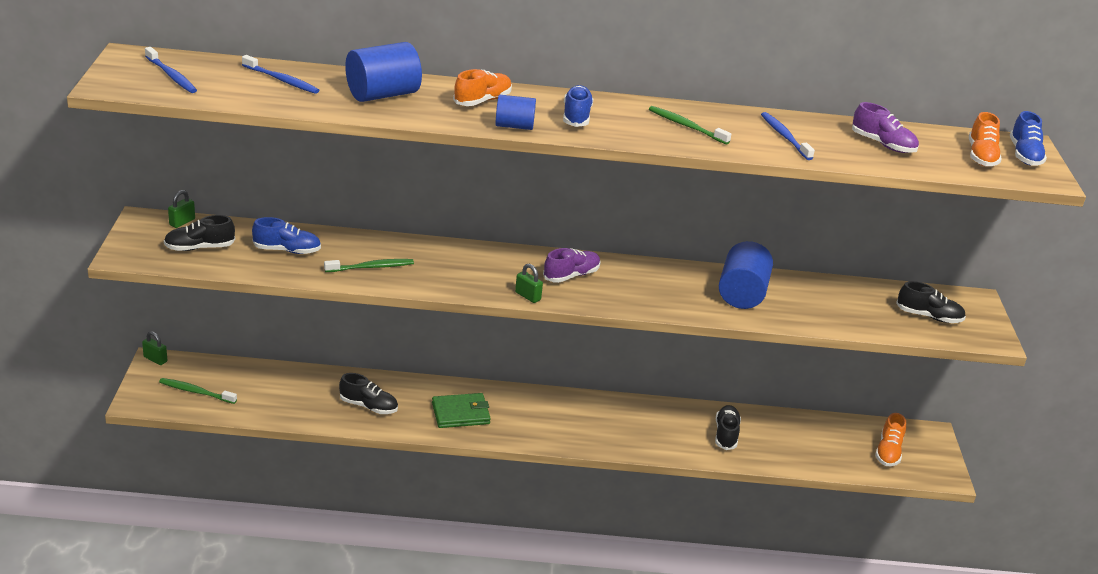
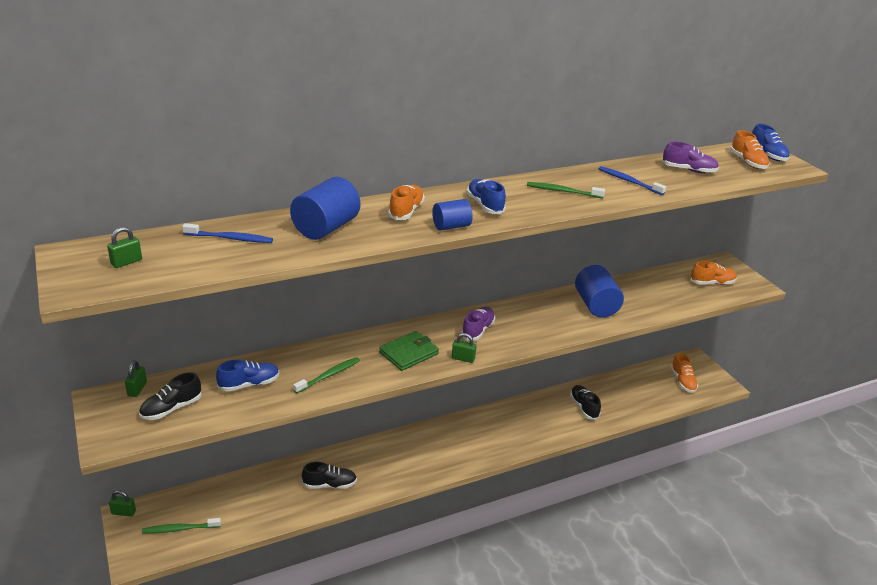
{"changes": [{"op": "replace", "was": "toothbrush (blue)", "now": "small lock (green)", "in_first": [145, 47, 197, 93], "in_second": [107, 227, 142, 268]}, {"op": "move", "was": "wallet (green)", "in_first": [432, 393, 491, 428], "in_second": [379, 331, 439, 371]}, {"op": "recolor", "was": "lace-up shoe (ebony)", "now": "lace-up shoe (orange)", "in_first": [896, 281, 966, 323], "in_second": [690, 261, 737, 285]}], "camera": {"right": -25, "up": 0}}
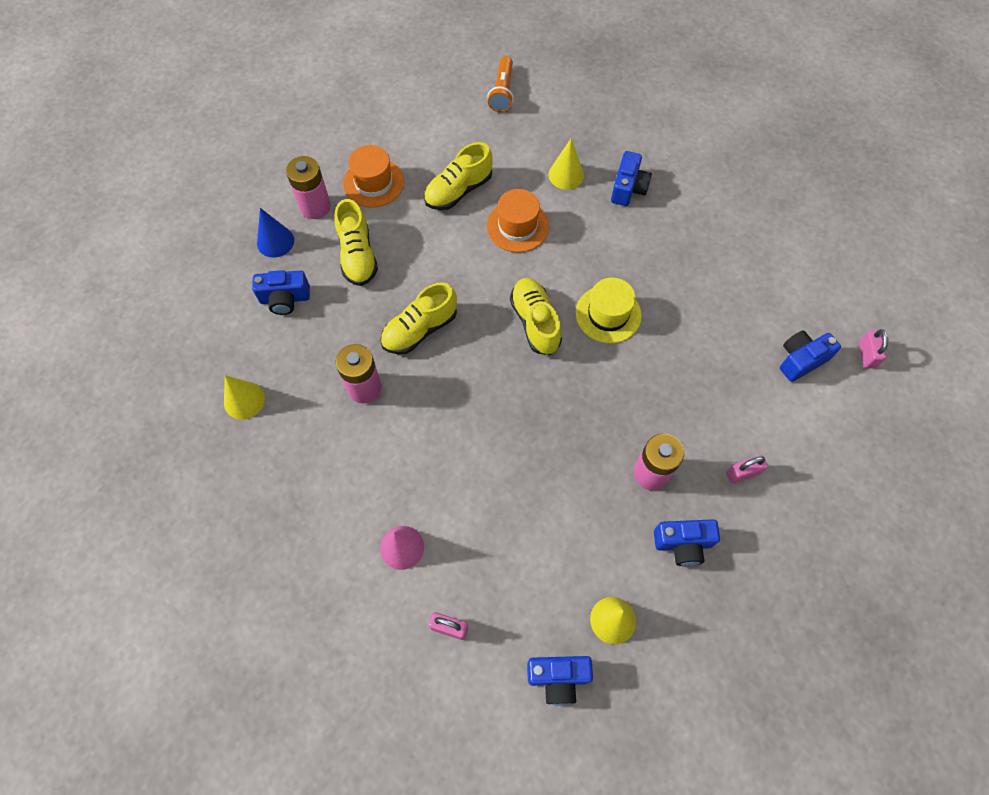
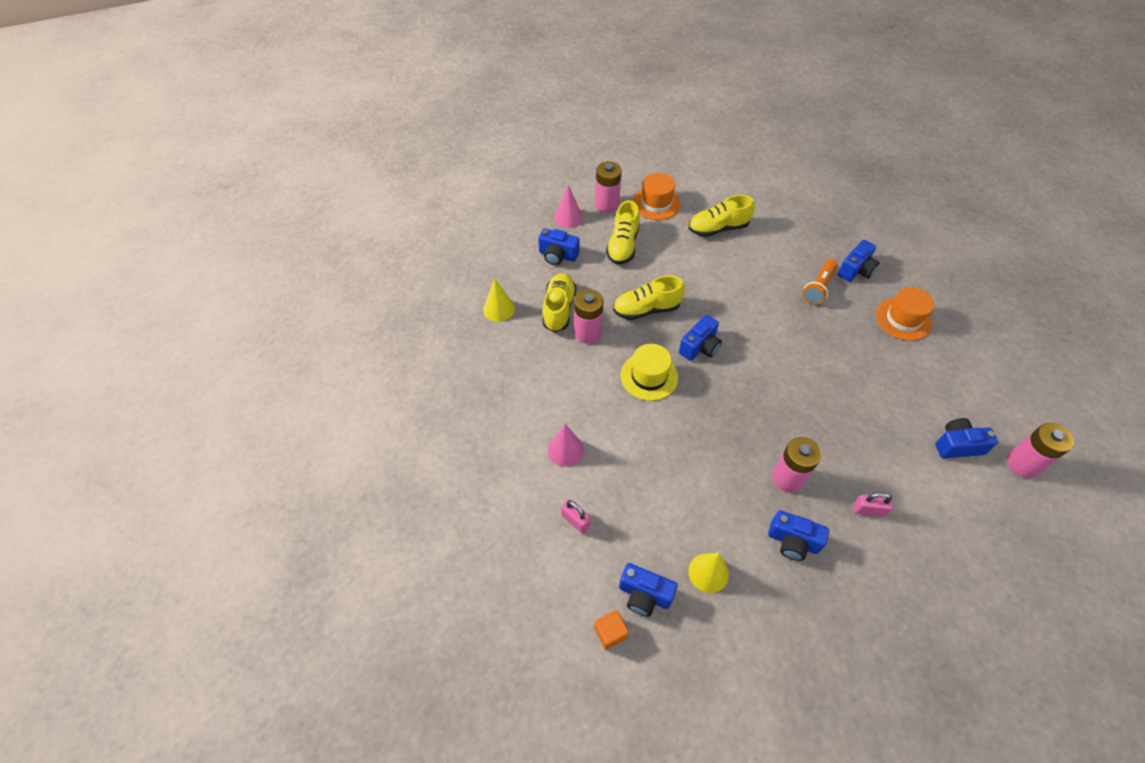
{"changes": [{"op": "move", "was": "lace-up shoe (golden)", "in_first": [510, 278, 562, 355], "in_second": [542, 273, 576, 332]}, {"op": "recolor", "was": "cone (blue)", "now": "cone (pink)", "in_first": [257, 208, 294, 258], "in_second": [554, 185, 583, 228]}, {"op": "insert", "now": "block (orange)", "in_second": [594, 610, 629, 650]}, {"op": "move", "was": "top hat (golden)", "in_first": [575, 278, 642, 343], "in_second": [621, 344, 678, 401]}, {"op": "insert", "now": "compact camera (blue)", "in_second": [679, 315, 722, 361]}, {"op": "move", "was": "torch (orange)", "in_first": [487, 56, 514, 112], "in_second": [803, 259, 838, 305]}, {"op": "move", "was": "top hat (orange)", "in_first": [487, 189, 549, 253], "in_second": [876, 287, 934, 341]}, {"op": "replace", "was": "small lock (pink)", "now": "battery (pink)", "in_first": [859, 329, 888, 369], "in_second": [1007, 423, 1074, 478]}, {"op": "delete", "was": "cone (golden)", "in_first": [549, 139, 584, 190]}], "camera": {"right": 25, "up": -10}}
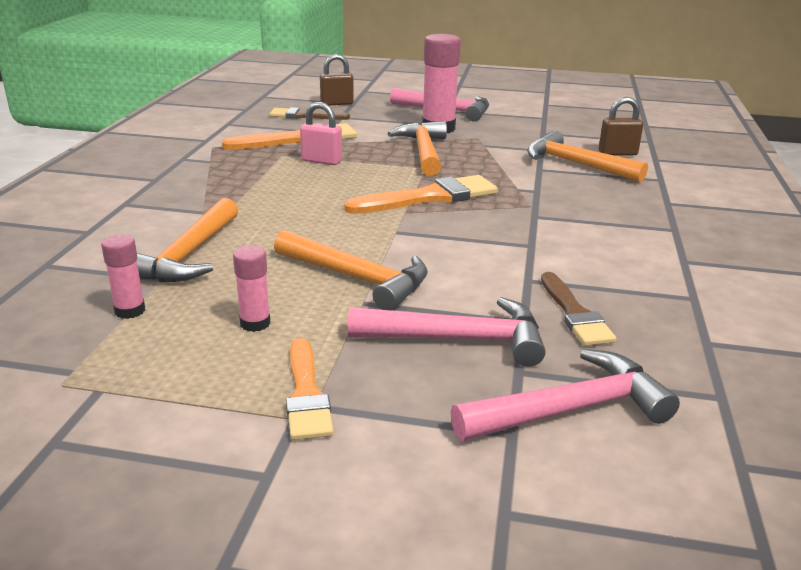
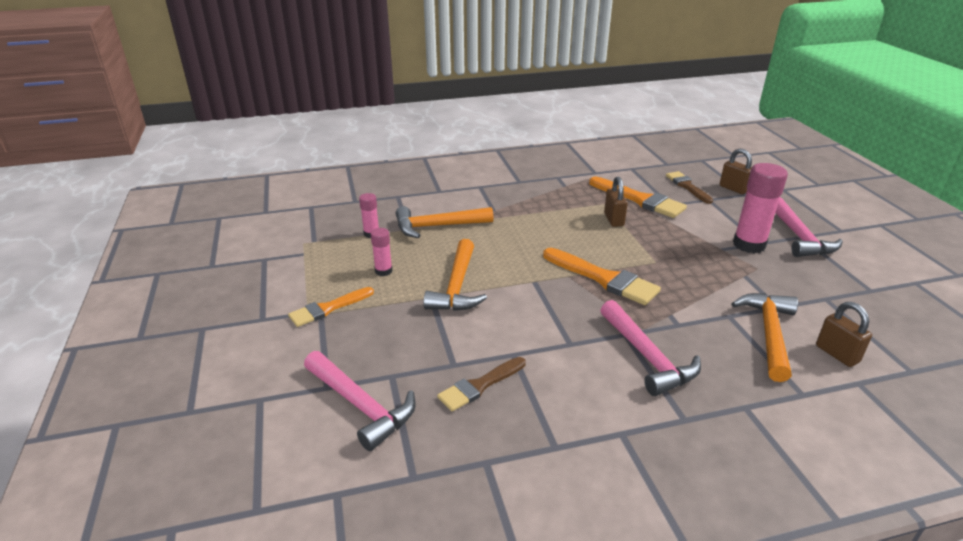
{"changes": [{"op": "move", "was": "carpenter's hammer (pink)", "in_first": [348, 297, 545, 367], "in_second": [600, 300, 701, 396]}, {"op": "recolor", "was": "small lock (pink)", "now": "small lock (brown)", "in_first": [300, 102, 342, 165], "in_second": [604, 177, 628, 227]}, {"op": "delete", "was": "carpenter's hammer (orange)", "in_first": [388, 121, 447, 176]}], "camera": {"right": 65, "up": 5}}
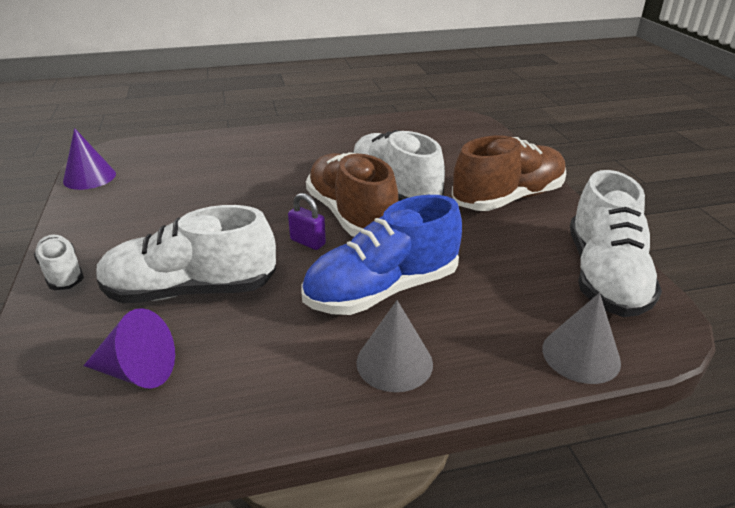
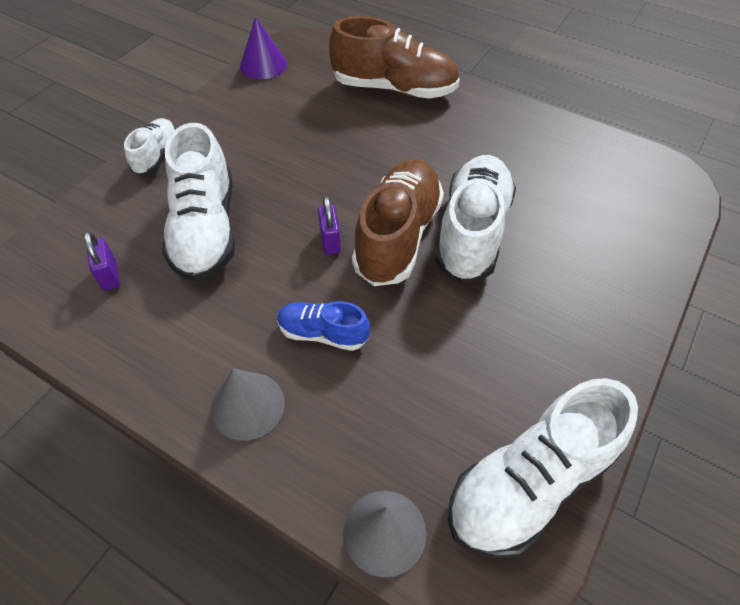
{"changes": [{"op": "replace", "was": "cone (purple)", "now": "small lock (purple)", "in_first": [84, 308, 175, 389], "in_second": [84, 231, 120, 291]}, {"op": "rotate", "was": "lace-up shoe (pure white)", "in_first": [96, 205, 276, 303], "in_second": [162, 123, 235, 282], "clockwise": -135}, {"op": "resize", "was": "lace-up shoe (blue)", "in_first": [302, 195, 462, 315], "in_second": [277, 301, 370, 351], "ratio": 0.54}, {"op": "move", "was": "lace-up shoe (brown)", "in_first": [452, 136, 566, 211], "in_second": [329, 16, 460, 99]}], "camera": {"right": 45, "up": 20}}
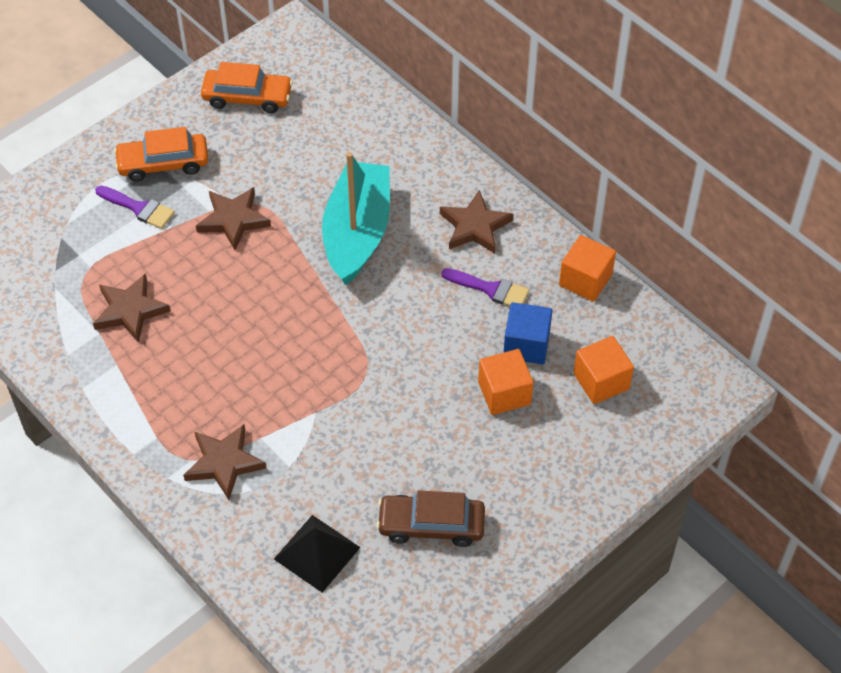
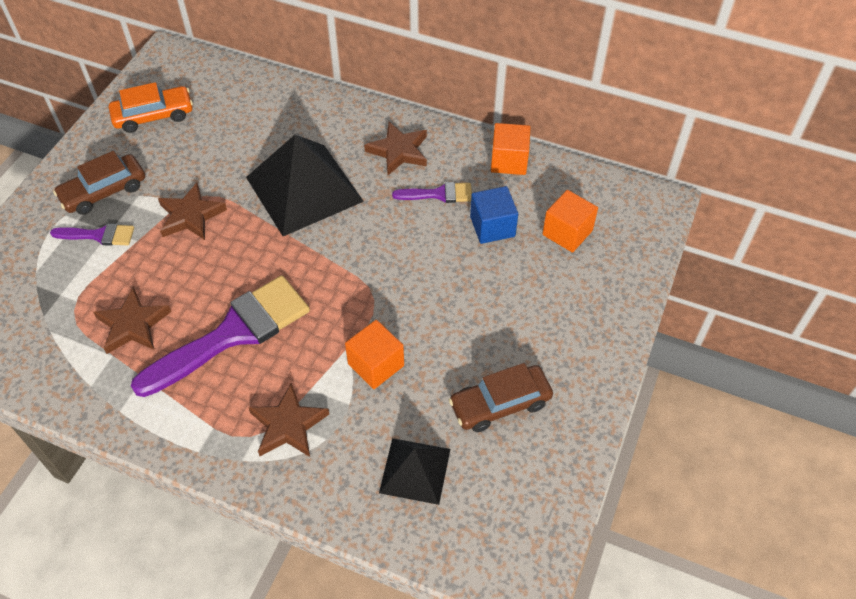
{"changes": [{"op": "recolor", "was": "toy car (orange)", "now": "toy car (brown)", "in_first": [114, 127, 208, 181], "in_second": [53, 151, 145, 215]}, {"op": "insert", "now": "paintbrush (purple)", "in_second": [131, 275, 310, 397]}, {"op": "replace", "was": "boat (aqua)", "now": "solid pyramid (ebony)", "in_first": [322, 152, 390, 285], "in_second": [246, 135, 364, 236]}, {"op": "move", "was": "block (orange)", "in_first": [478, 349, 534, 415], "in_second": [345, 320, 404, 389]}], "camera": {"right": -25, "up": 0}}
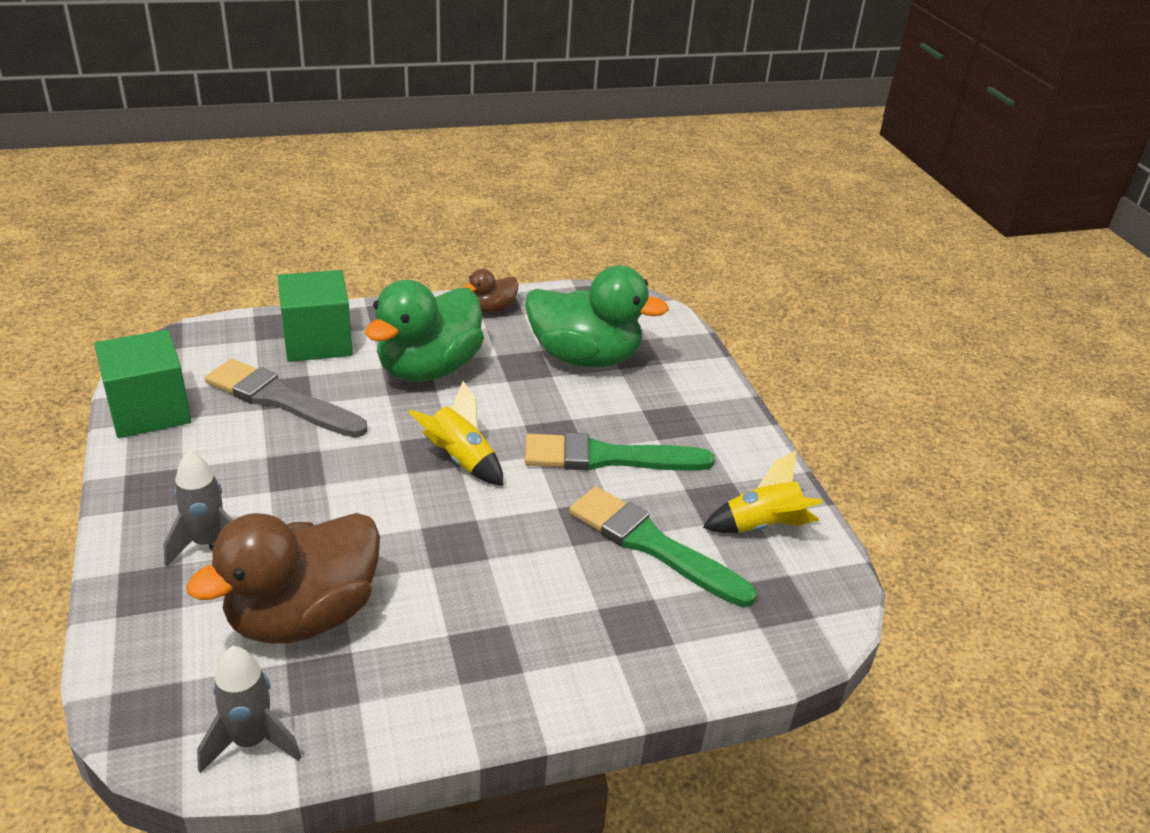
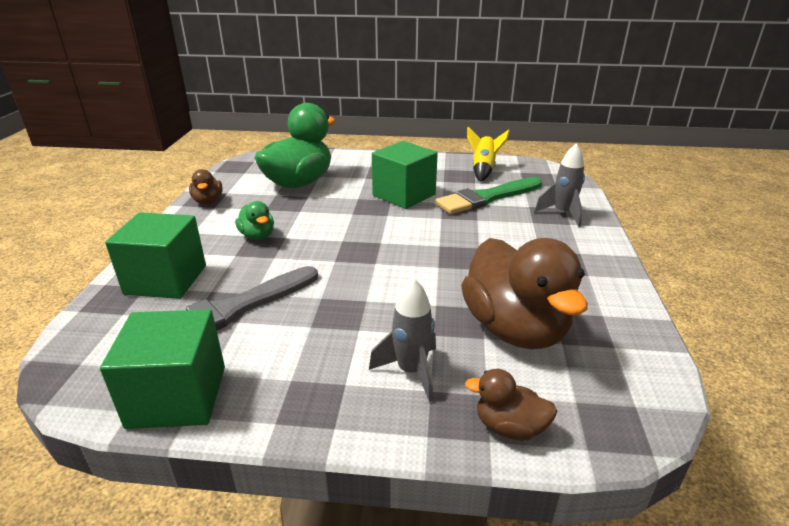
{"changes": [{"op": "resize", "was": "duck (green)", "in_first": [365, 280, 484, 382], "in_second": [235, 201, 274, 240], "ratio": 0.47}, {"op": "replace", "was": "paintbrush (green)", "now": "block (green)", "in_first": [525, 433, 715, 470], "in_second": [372, 141, 438, 209]}, {"op": "insert", "now": "duck (brown)", "in_second": [465, 369, 558, 441]}, {"op": "move", "was": "toy rocket (grey)", "in_first": [197, 646, 301, 773], "in_second": [534, 143, 585, 227]}, {"op": "delete", "was": "toy rocket (golden)", "in_first": [409, 381, 504, 486]}], "camera": {"right": -65, "up": -5}}
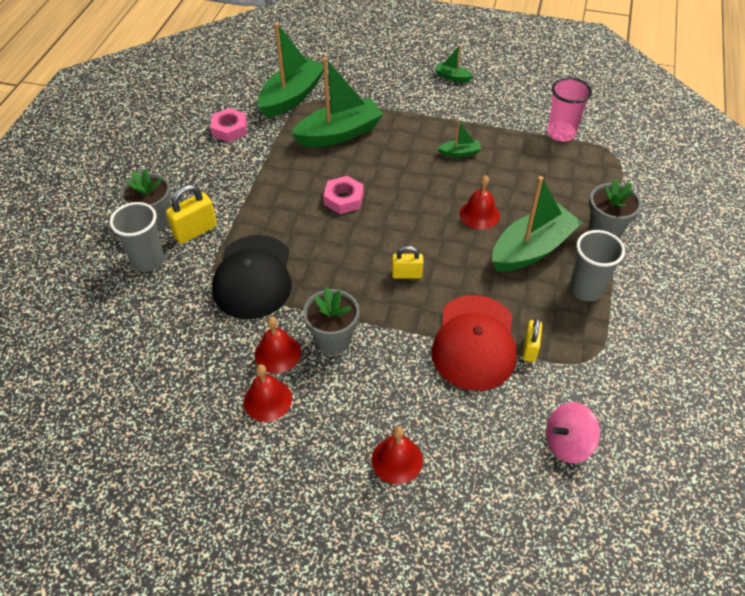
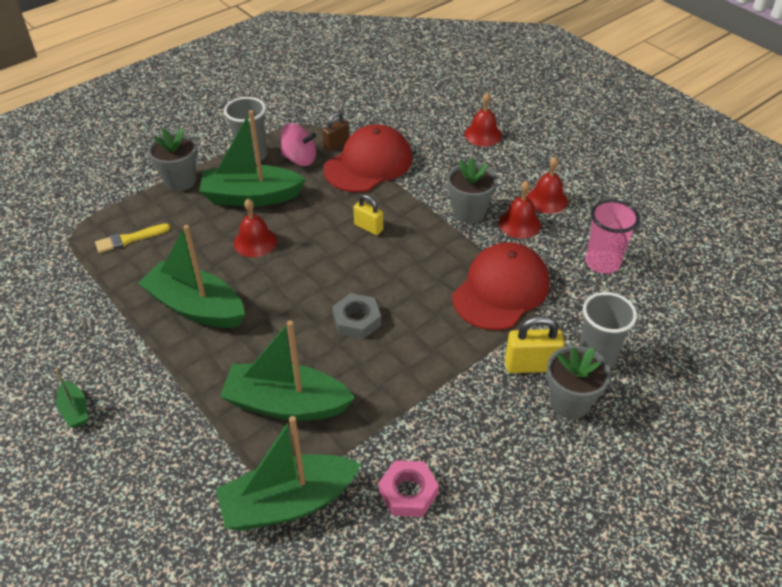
{"changes": [{"op": "insert", "now": "paintbrush (golden)", "in_second": [95, 223, 170, 253]}, {"op": "resize", "was": "boat (green)", "in_first": [438, 120, 481, 157], "in_second": [138, 225, 245, 328], "ratio": 2.23}, {"op": "move", "was": "whirligig (pink)", "in_first": [546, 402, 600, 463], "in_second": [280, 123, 316, 166]}, {"op": "recolor", "was": "small lock (golden)", "now": "small lock (brown)", "in_first": [522, 318, 542, 362], "in_second": [323, 112, 349, 151]}, {"op": "recolor", "was": "hex nut (pink)", "now": "hex nut (grey)", "in_first": [323, 176, 364, 214], "in_second": [332, 293, 381, 339]}, {"op": "recolor", "was": "peaked cap (ebony)", "now": "peaked cap (red)", "in_first": [212, 235, 292, 319], "in_second": [452, 242, 550, 330]}, {"op": "move", "was": "cup (pink)", "in_first": [547, 77, 592, 142], "in_second": [585, 200, 640, 274]}], "camera": {"right": -145, "up": -5}}
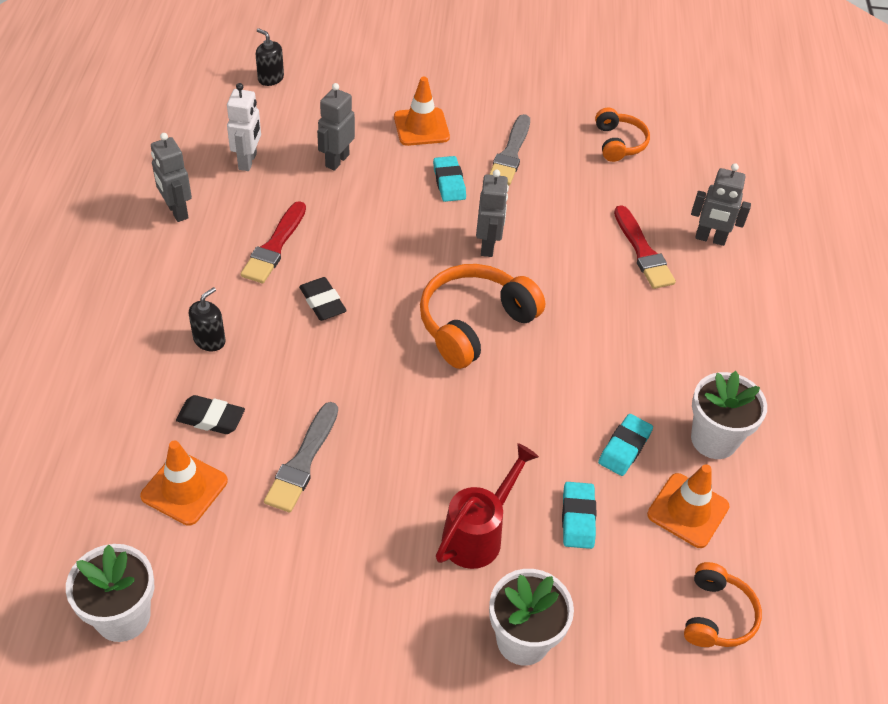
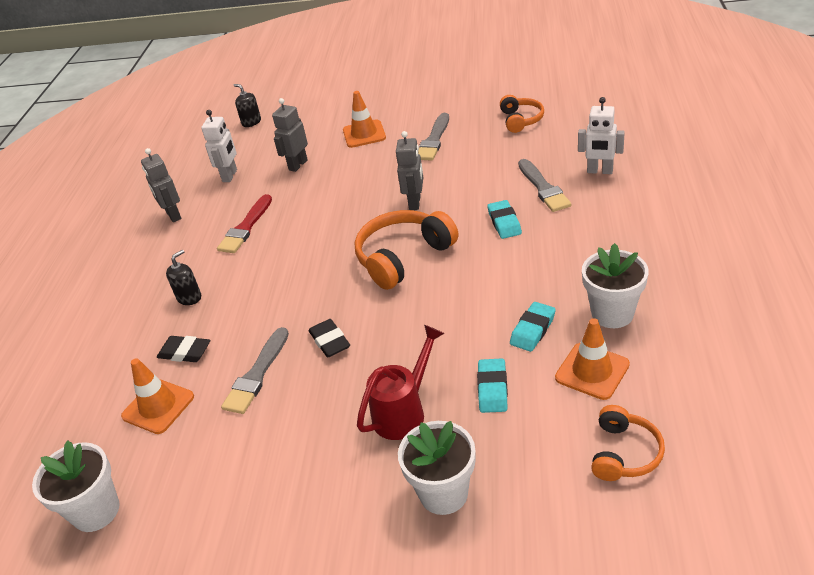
{"changes": [{"op": "move", "was": "gum eraser (ebony)", "in_first": [299, 277, 347, 321], "in_second": [309, 319, 350, 357]}, {"op": "move", "was": "gum eraser (aqua)", "in_first": [433, 156, 466, 202], "in_second": [487, 200, 522, 239]}, {"op": "recolor", "was": "paintbrush (red)", "now": "paintbrush (grey)", "in_first": [614, 205, 676, 289], "in_second": [518, 159, 571, 212]}, {"op": "recolor", "was": "toy robot (grey)", "now": "toy robot (pure white)", "in_first": [691, 163, 751, 246], "in_second": [578, 97, 625, 174]}], "camera": {"right": 10, "up": -10}}
